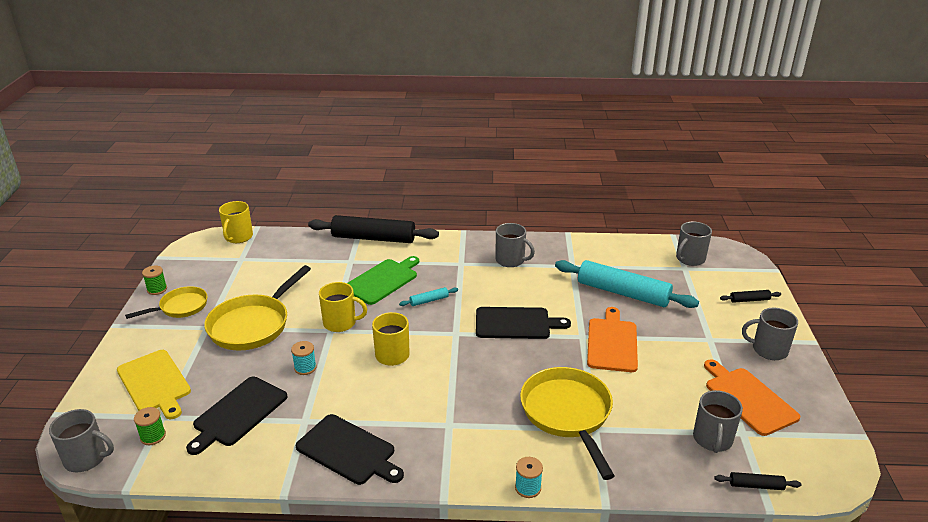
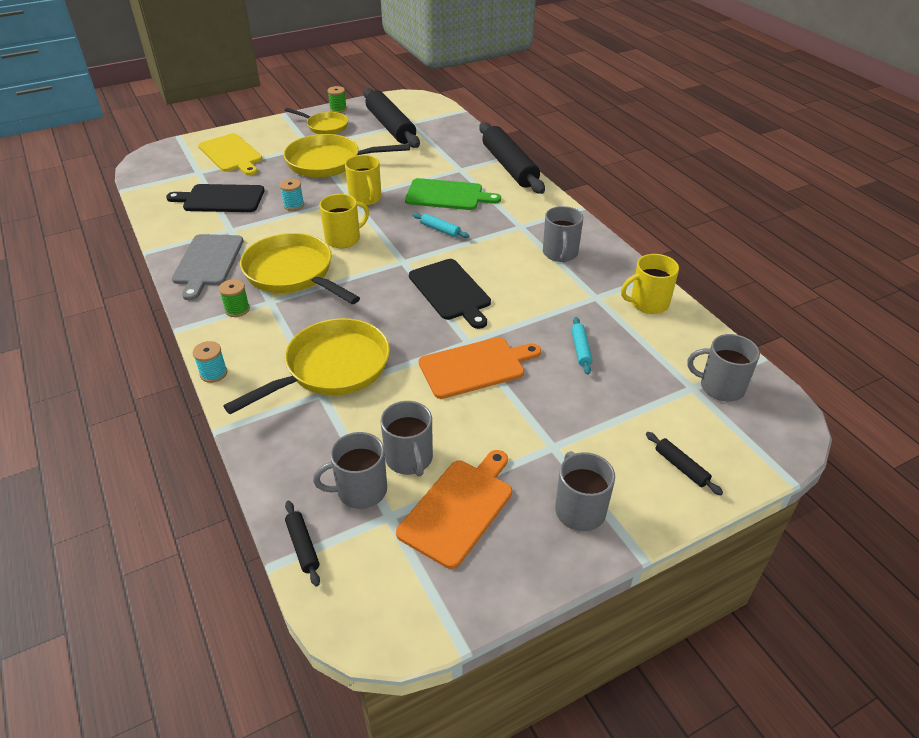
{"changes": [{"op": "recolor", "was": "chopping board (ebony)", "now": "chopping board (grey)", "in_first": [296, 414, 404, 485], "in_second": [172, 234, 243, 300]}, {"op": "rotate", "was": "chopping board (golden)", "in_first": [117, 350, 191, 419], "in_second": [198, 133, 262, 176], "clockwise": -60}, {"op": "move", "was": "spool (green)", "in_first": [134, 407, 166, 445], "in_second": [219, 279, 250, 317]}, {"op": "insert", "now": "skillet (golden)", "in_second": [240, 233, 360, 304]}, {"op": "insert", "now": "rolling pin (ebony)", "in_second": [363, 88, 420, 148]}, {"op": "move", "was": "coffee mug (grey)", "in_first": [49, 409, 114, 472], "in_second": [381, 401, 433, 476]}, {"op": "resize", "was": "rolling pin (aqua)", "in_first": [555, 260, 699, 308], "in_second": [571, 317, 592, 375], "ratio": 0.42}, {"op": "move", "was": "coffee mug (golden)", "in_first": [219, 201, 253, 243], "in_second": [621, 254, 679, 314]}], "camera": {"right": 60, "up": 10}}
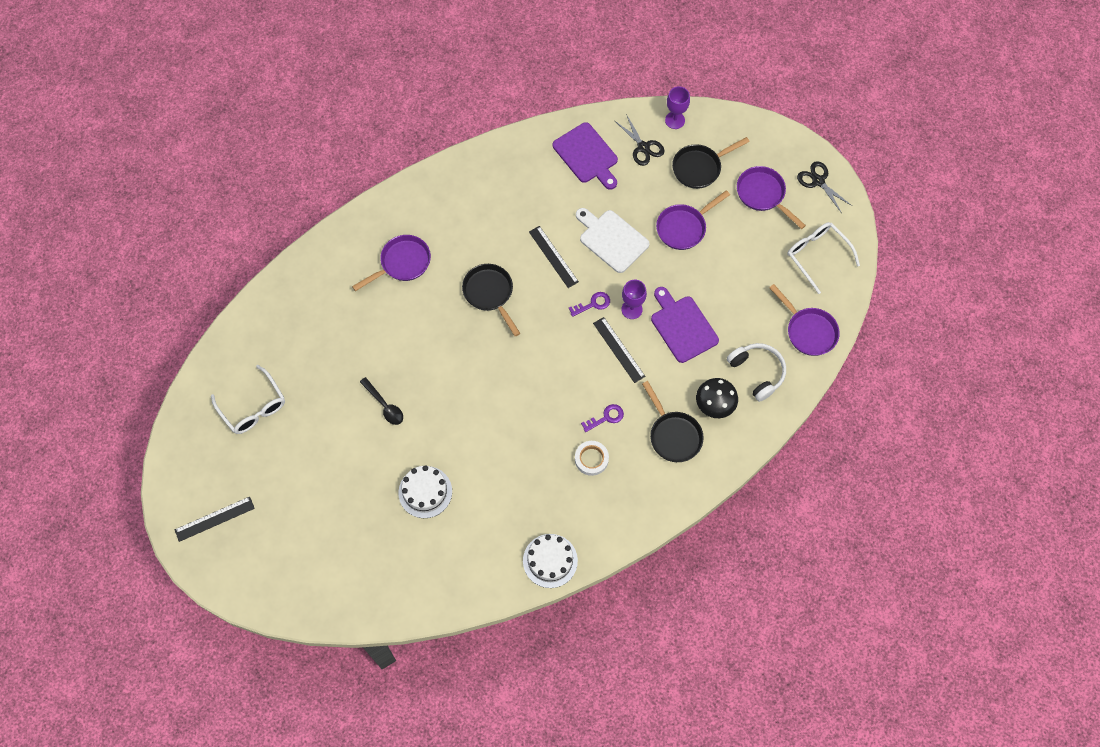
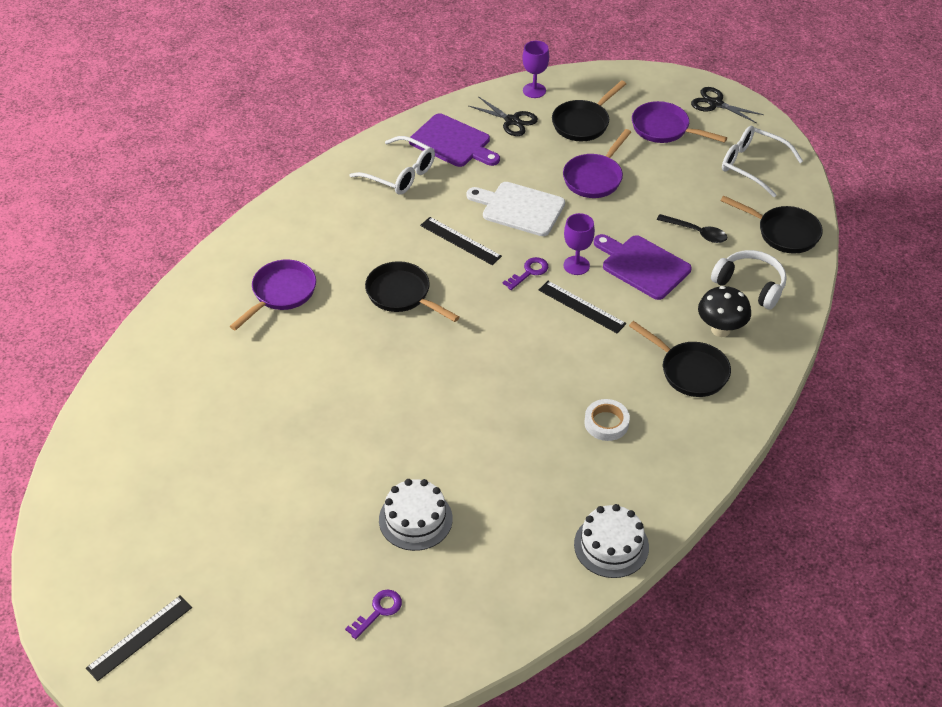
{"changes": [{"op": "move", "was": "key (purple)", "in_first": [581, 404, 624, 432], "in_second": [345, 589, 402, 639]}, {"op": "move", "was": "glasses (pure white)", "in_first": [211, 365, 285, 434], "in_second": [349, 136, 435, 195]}, {"op": "move", "was": "spoon (ebony)", "in_first": [360, 377, 403, 425], "in_second": [657, 214, 728, 243]}, {"op": "recolor", "was": "skillet (purple)", "now": "skillet (ebony)", "in_first": [769, 284, 840, 356], "in_second": [721, 196, 823, 254]}], "camera": {"right": -20, "up": -20}}
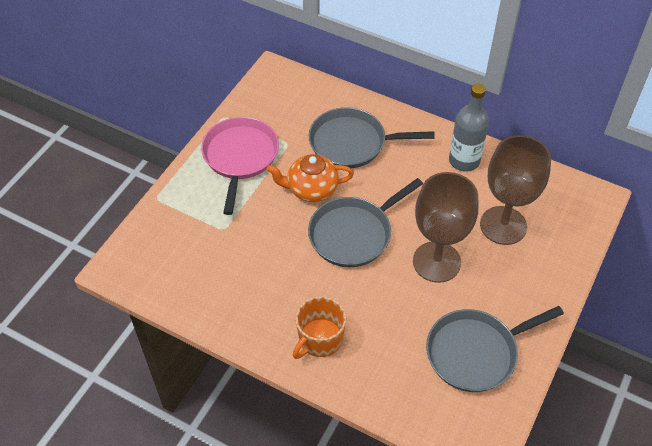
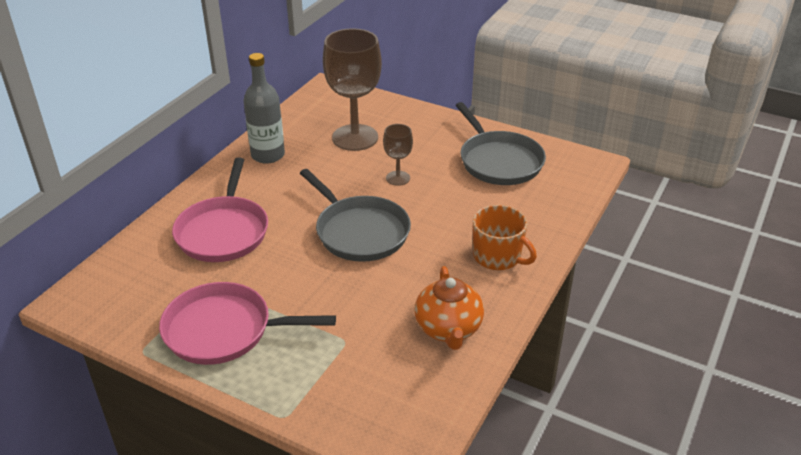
{"changes": [{"op": "recolor", "was": "skillet (grey)", "now": "skillet (pink)", "in_first": [309, 107, 435, 168], "in_second": [172, 158, 268, 262]}, {"op": "resize", "was": "wine glass (brown)", "in_first": [413, 172, 479, 283], "in_second": [383, 124, 413, 186], "ratio": 0.49}, {"op": "move", "was": "china teapot (orange)", "in_first": [267, 154, 354, 202], "in_second": [415, 266, 484, 350]}], "camera": {"right": -90, "up": -15}}
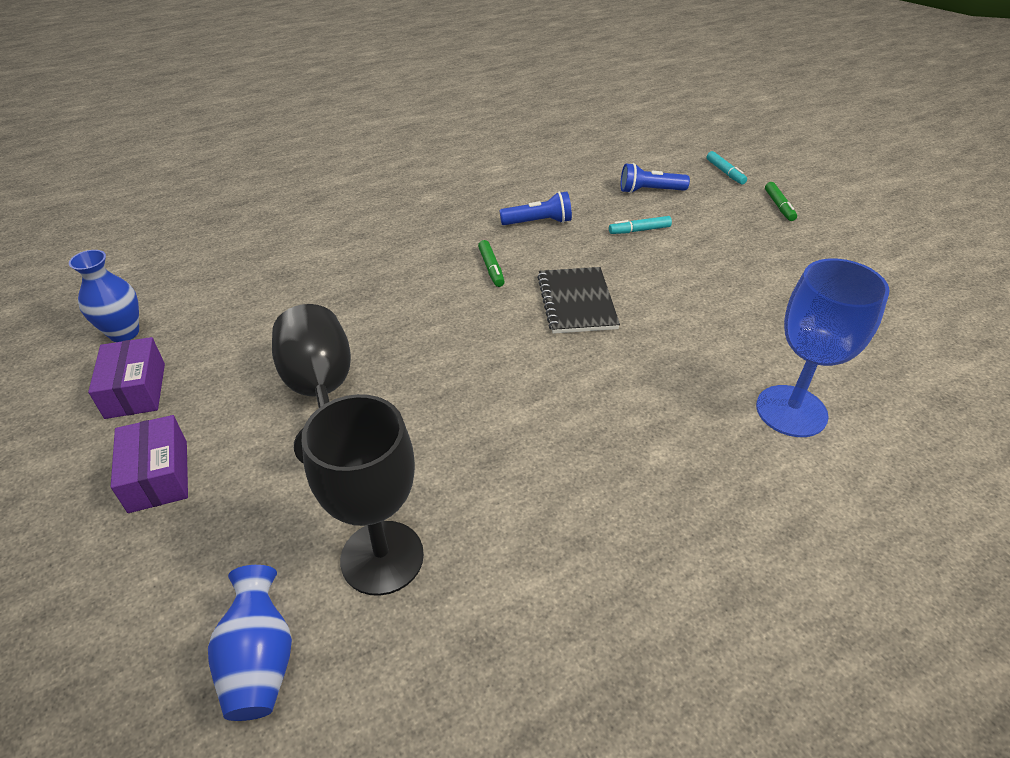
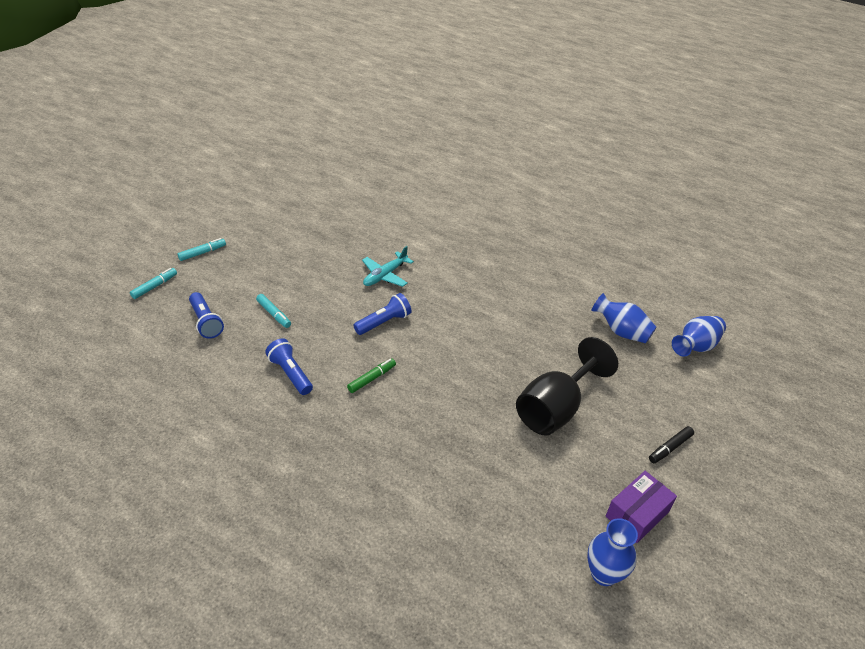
{"changes": [{"op": "recolor", "was": "marker pen (green)", "now": "marker pen (aqua)", "in_first": [765, 182, 797, 221], "in_second": [177, 238, 226, 261]}, {"op": "replace", "was": "notepad (ebony)", "now": "torch (blue)", "in_first": [537, 267, 620, 334], "in_second": [353, 293, 411, 335]}, {"op": "insert", "now": "toy plane (aqua)", "in_second": [362, 246, 414, 287]}, {"op": "replace", "was": "wine glass (ebony)", "now": "tall vase (blue)", "in_first": [302, 394, 424, 596], "in_second": [591, 293, 657, 343]}, {"op": "replace", "was": "package (purple)", "now": "marker pen (ebony)", "in_first": [111, 415, 188, 513], "in_second": [649, 426, 694, 463]}, {"op": "delete", "was": "wine glass (blue)", "in_first": [756, 258, 890, 437]}], "camera": {"right": -120, "up": 0}}
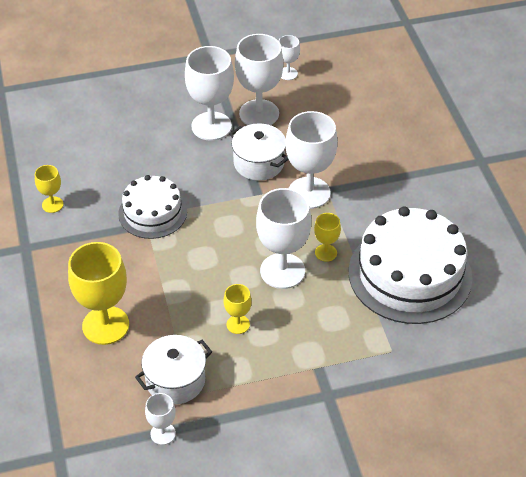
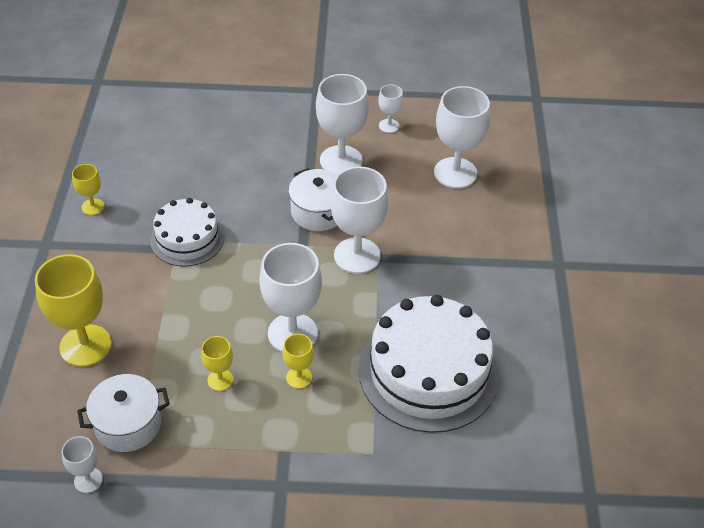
{"changes": [{"op": "move", "was": "wine glass (golden)", "in_first": [314, 213, 341, 262], "in_second": [283, 334, 314, 389]}, {"op": "move", "was": "wine glass (pure white)", "in_first": [185, 46, 234, 141], "in_second": [434, 86, 490, 188]}], "camera": {"right": 15, "up": 0}}
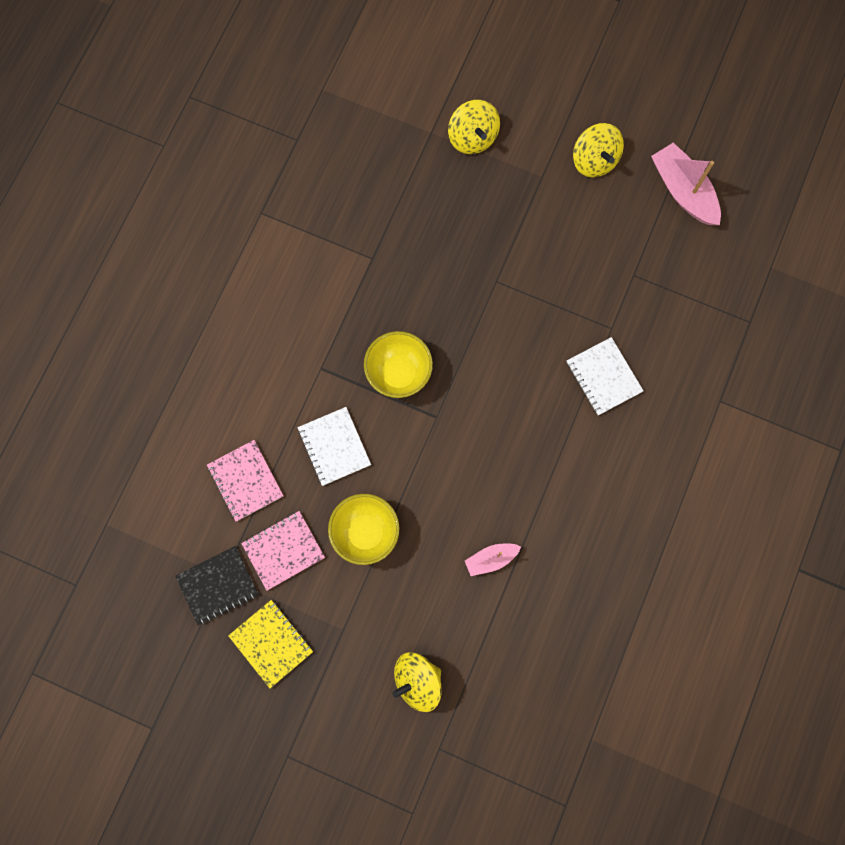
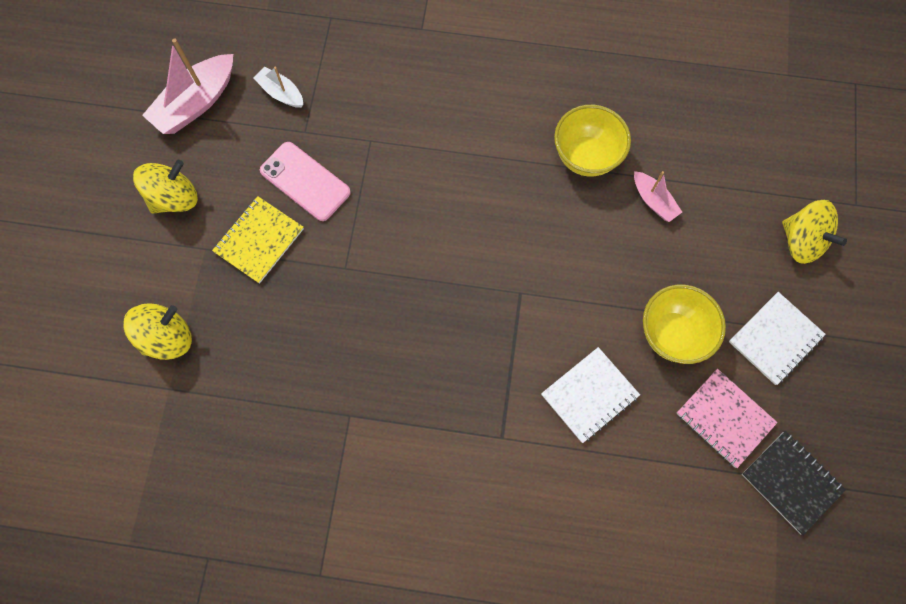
{"changes": [{"op": "move", "was": "notepad (golden)", "in_first": [228, 600, 313, 688], "in_second": [212, 196, 304, 284]}, {"op": "insert", "now": "boat (pure white)", "in_second": [254, 66, 303, 108]}, {"op": "insert", "now": "phone (pink)", "in_second": [260, 142, 351, 221]}, {"op": "move", "was": "deep dish (golden)", "in_first": [364, 331, 433, 398], "in_second": [554, 105, 631, 176]}, {"op": "move", "was": "notepad (pure white)", "in_first": [567, 337, 643, 415], "in_second": [729, 292, 826, 385]}, {"op": "delete", "was": "notepad (pink)", "in_first": [207, 440, 284, 521]}], "camera": {"right": -105, "up": -5}}
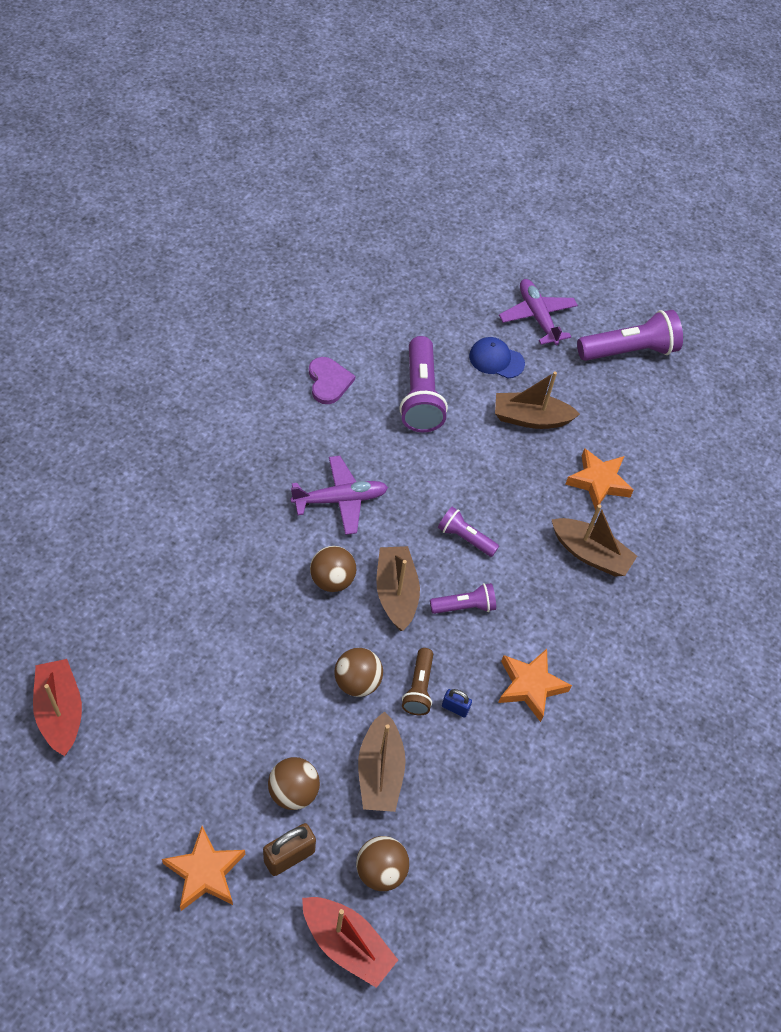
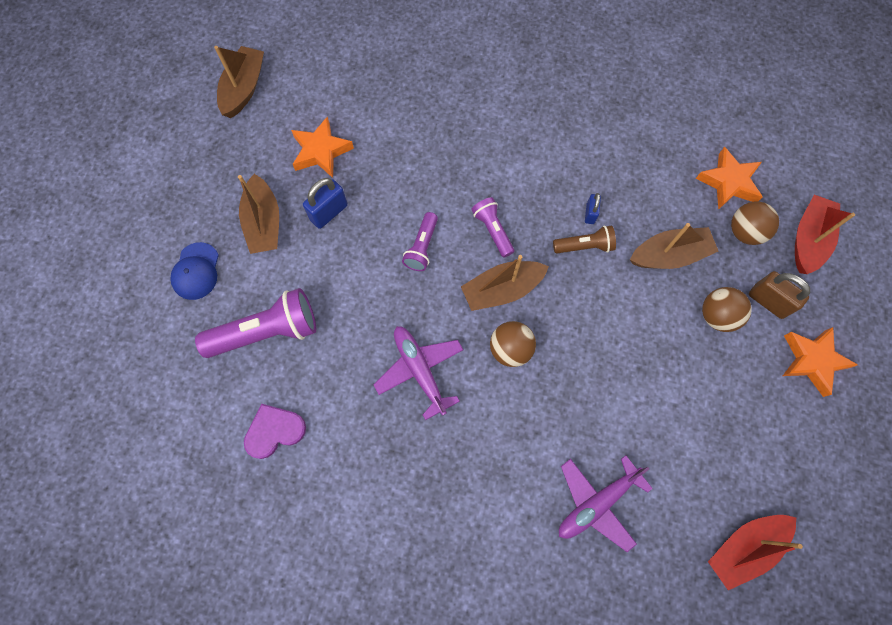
{"changes": [{"op": "move", "was": "boat (brown)", "in_first": [552, 504, 637, 576], "in_second": [214, 46, 264, 118]}, {"op": "insert", "now": "small lock (blue)", "in_second": [303, 178, 348, 229]}, {"op": "move", "was": "toy plane (purple)", "in_first": [499, 279, 578, 345], "in_second": [559, 455, 653, 552]}, {"op": "move", "was": "star (orange)", "in_first": [498, 649, 572, 722], "in_second": [696, 147, 763, 210]}, {"op": "delete", "was": "sphere (brown)", "in_first": [335, 648, 383, 697]}, {"op": "delete", "was": "torch (purple)", "in_first": [577, 310, 683, 361]}], "camera": {"right": -100, "up": 15}}
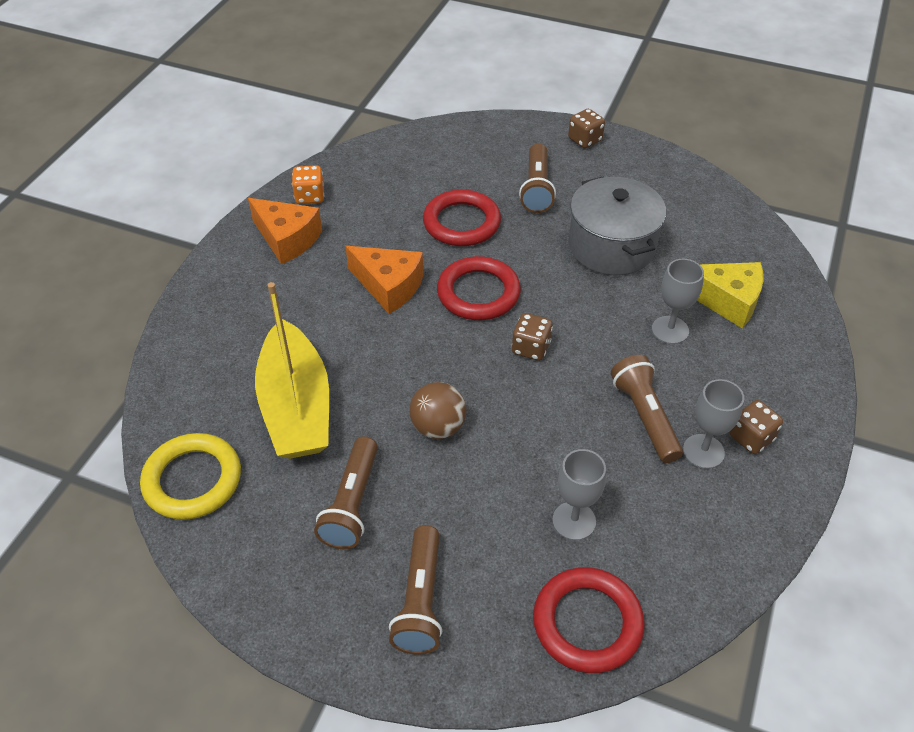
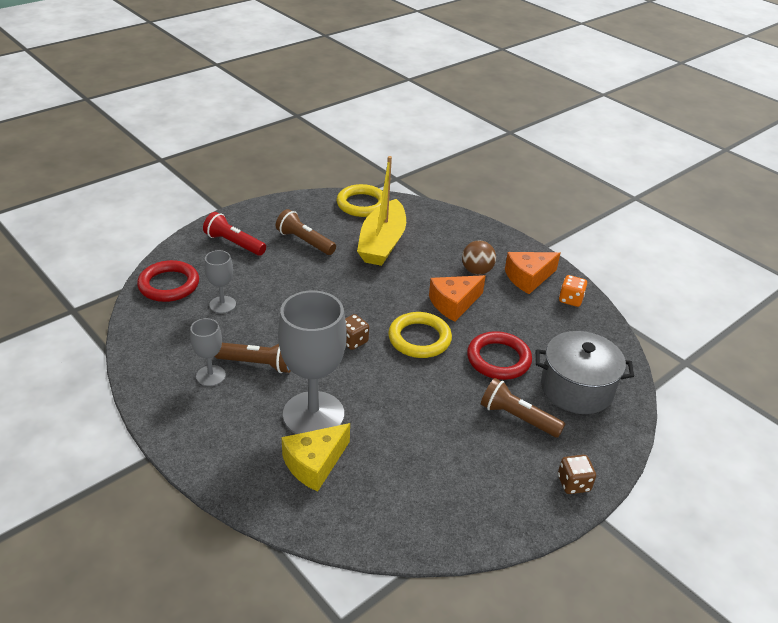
{"changes": [{"op": "recolor", "was": "torch (brown)", "now": "torch (red)", "in_first": [389, 525, 442, 655], "in_second": [203, 212, 266, 256]}, {"op": "resize", "was": "wine glass (grey)", "in_first": [652, 259, 704, 344], "in_second": [278, 291, 347, 434], "ratio": 2.03}, {"op": "rotate", "was": "boat (golden)", "in_first": [255, 282, 329, 459], "in_second": [357, 156, 406, 266], "clockwise": -90}, {"op": "recolor", "was": "hoop (red)", "now": "hoop (golden)", "in_first": [437, 256, 521, 320], "in_second": [388, 312, 452, 358]}, {"op": "move", "was": "sphere (brown)", "in_first": [410, 382, 466, 439], "in_second": [462, 240, 496, 275]}, {"op": "move", "was": "cooking pot (grey)", "in_first": [569, 177, 666, 275], "in_second": [536, 331, 634, 414]}, {"op": "delete", "was": "dice (brown)", "in_first": [730, 400, 783, 454]}], "camera": {"right": 115, "up": -10}}
